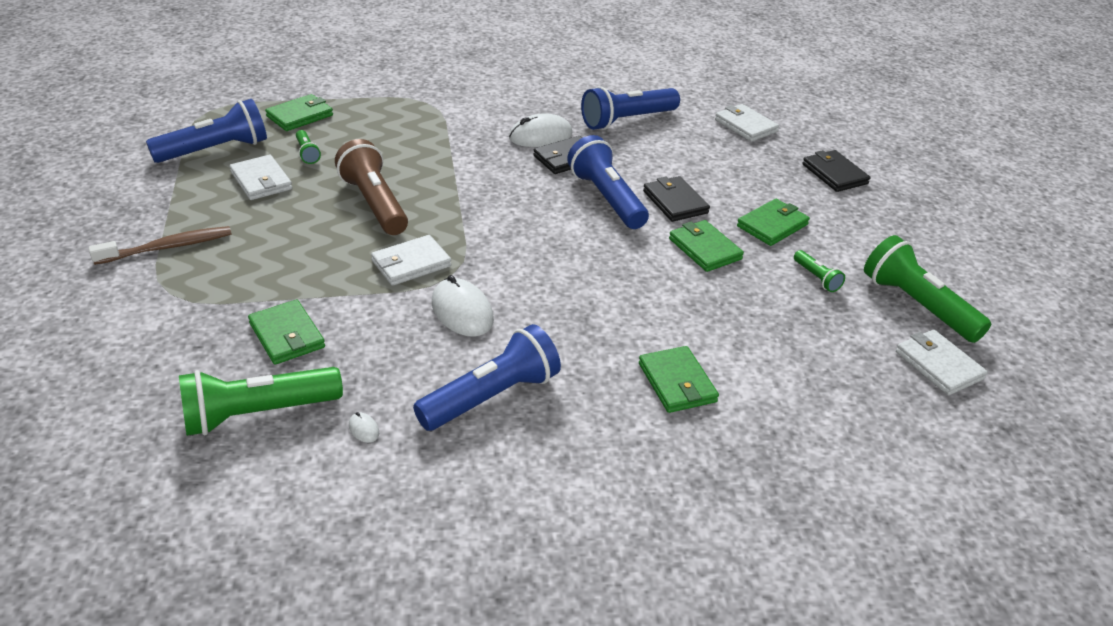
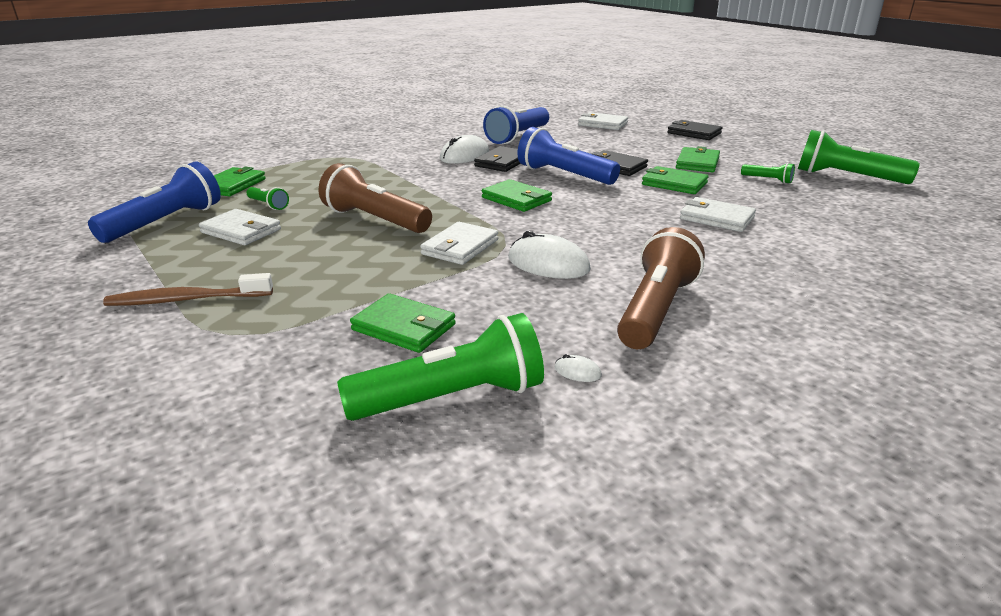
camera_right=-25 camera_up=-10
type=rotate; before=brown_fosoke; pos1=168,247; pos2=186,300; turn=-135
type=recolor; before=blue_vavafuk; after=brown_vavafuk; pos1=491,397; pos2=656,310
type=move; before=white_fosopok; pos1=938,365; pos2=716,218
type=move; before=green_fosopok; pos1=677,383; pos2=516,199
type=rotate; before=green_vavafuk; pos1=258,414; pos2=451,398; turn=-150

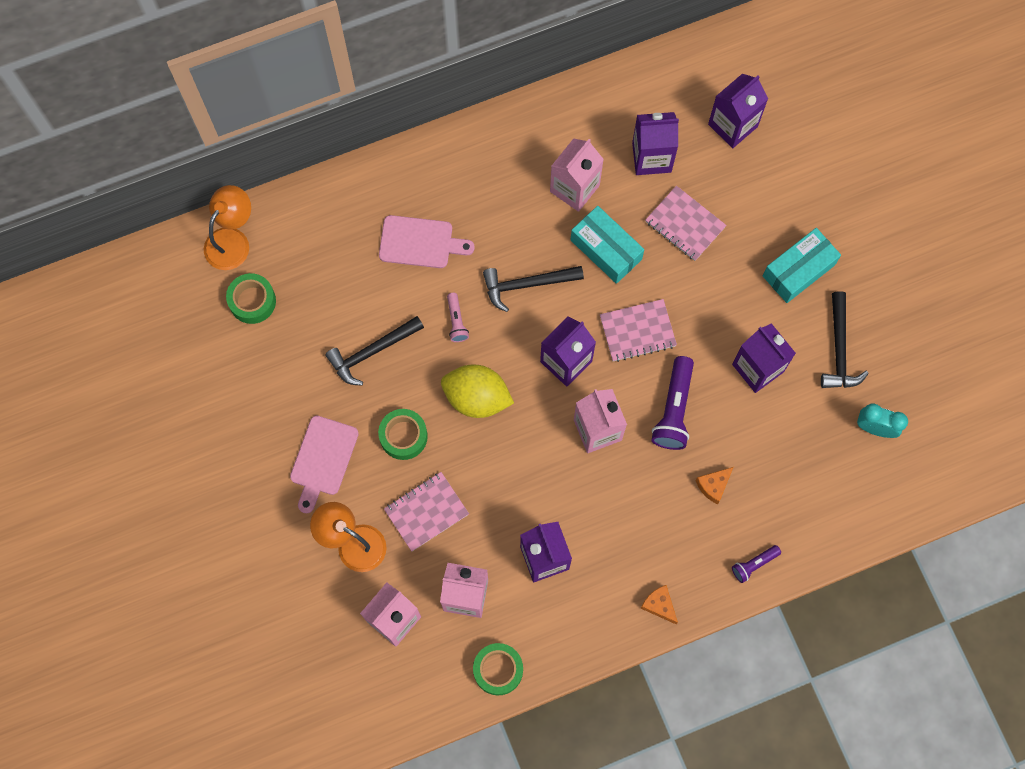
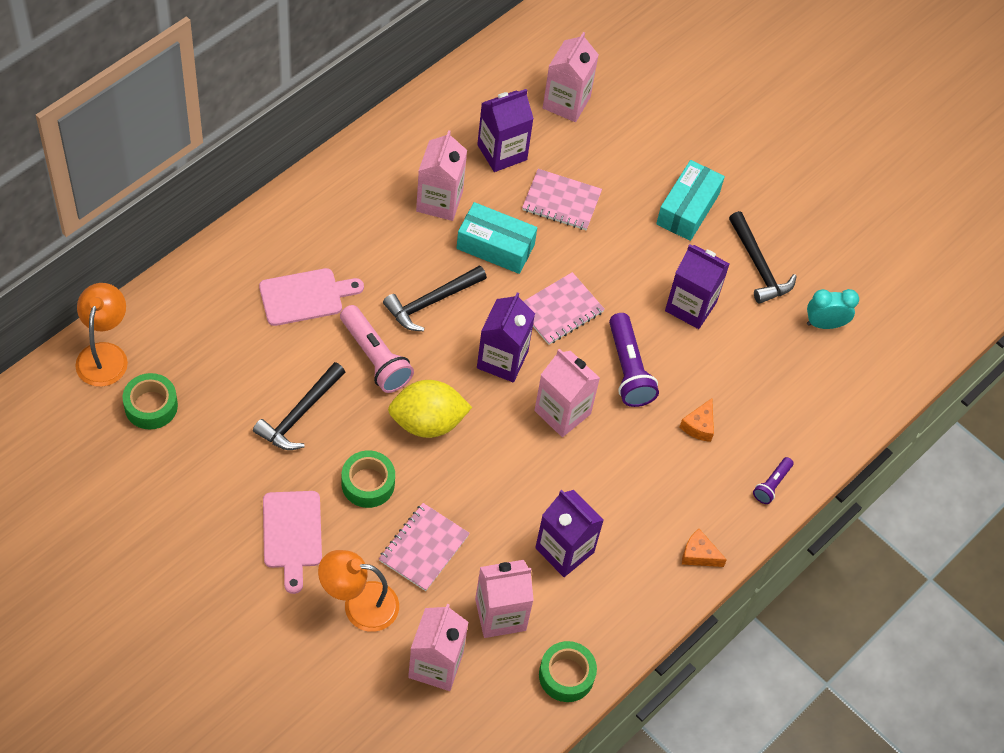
camera_right=-30 camera_up=-15
type=recolor; before=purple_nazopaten; after=pink_nazopaten; pos1=732,125; pos2=566,102
type=resize; before=pink_vavafuk; pos1=456,321; pos2=375,358; scale=1.85

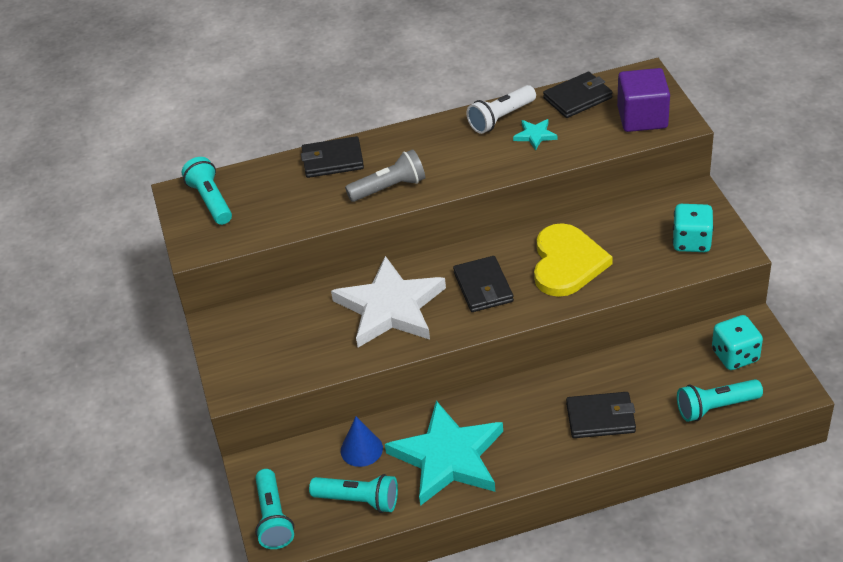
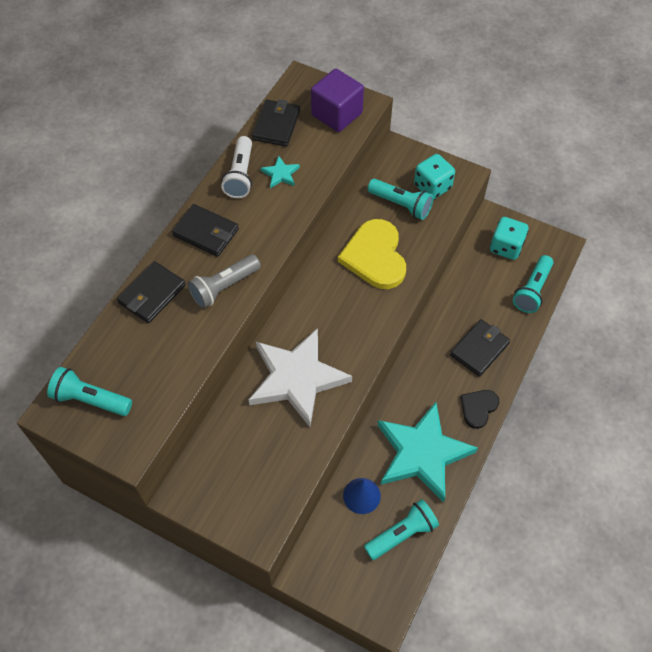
camera_right=-50 camera_up=15
type=rotate; before=grey_vavafuk; pos1=389,188; pos2=224,287; turn=-150
type=rotate; before=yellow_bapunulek; pos1=567,263; pos2=375,256; turn=-150
type=move; before=black_fosopok; pos1=483,287; pos2=206,232
type=move; before=turquoise_vavafuk; pos1=273,518; pos2=401,205
type=insert; after=black_bapunulek; pos2=478,408

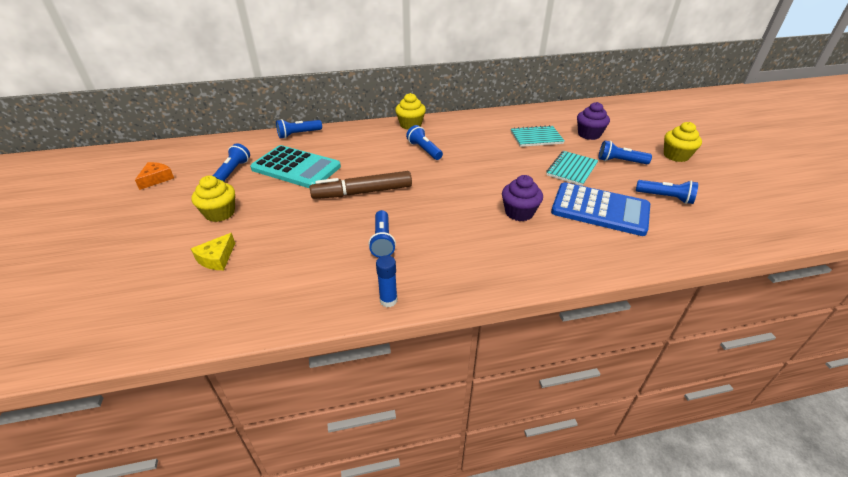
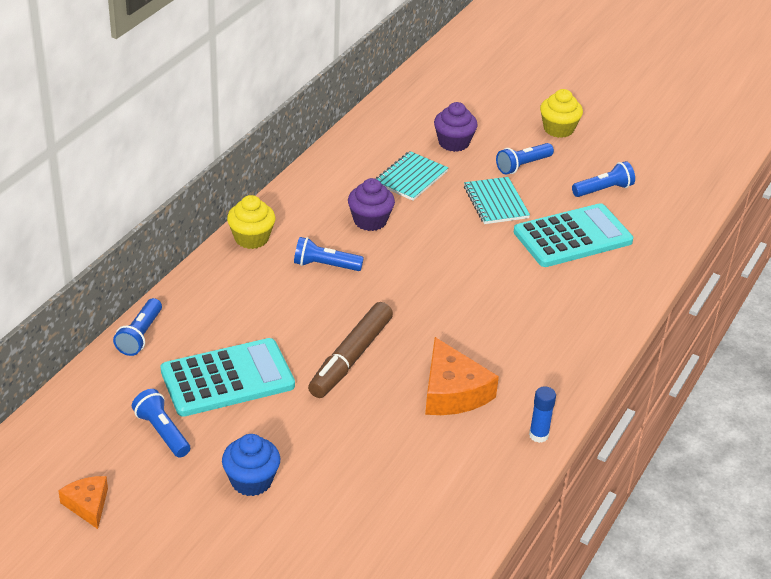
camera_right=-50 camera_up=0
type=recolor; before=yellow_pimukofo; after=blue_pimukofo; pos1=220,213; pos2=251,481
type=move; before=purple_pimukofo; pos1=519,212; pos2=370,221
type=recolor; before=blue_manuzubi; after=turquoise_manuzubi; pos1=600,210; pos2=572,237
type=replace; before=blue_vavafuk; after=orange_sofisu; pos1=382,241; pos2=452,392
type=delete; before=yellow_sofisu; pos1=216,258

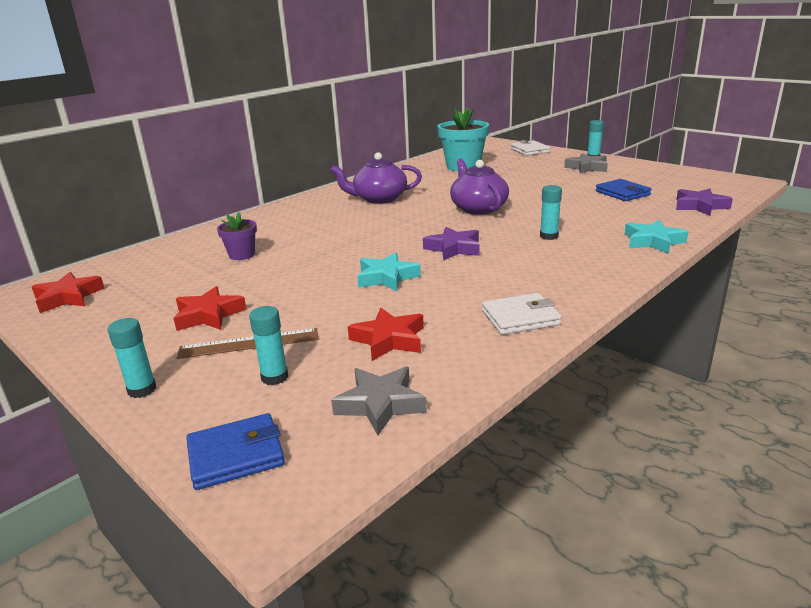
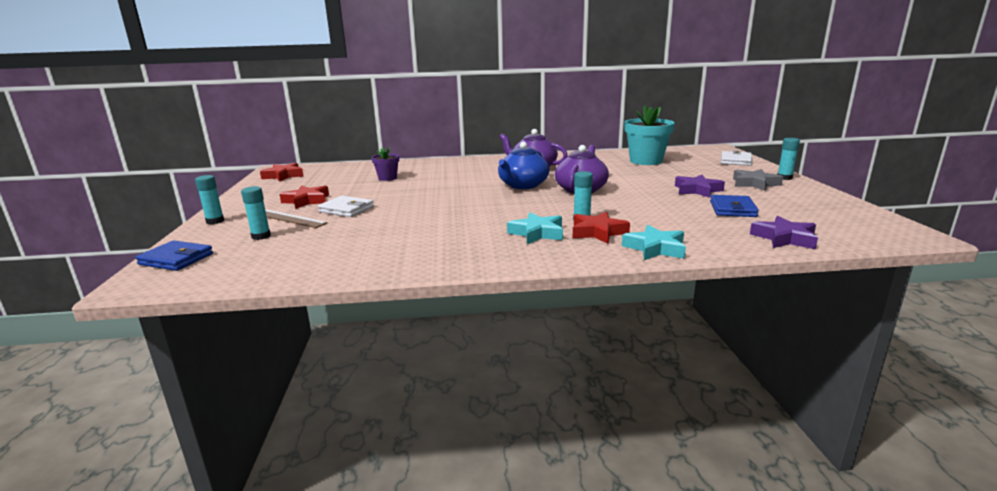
camera_right=40 camera_up=-5
type=move; before=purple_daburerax; pos1=453,248; pos2=697,190
type=move; before=turquoise_daburerax; pos1=387,277; pos2=537,233
type=move; before=white_fosopok; pos1=520,318; pos2=346,209
type=move; before=red_daburerax; pos1=389,339; pos2=598,232
type=delete; before=grey_daburerax; pos1=380,404
type=insert; after=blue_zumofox; pos2=523,185

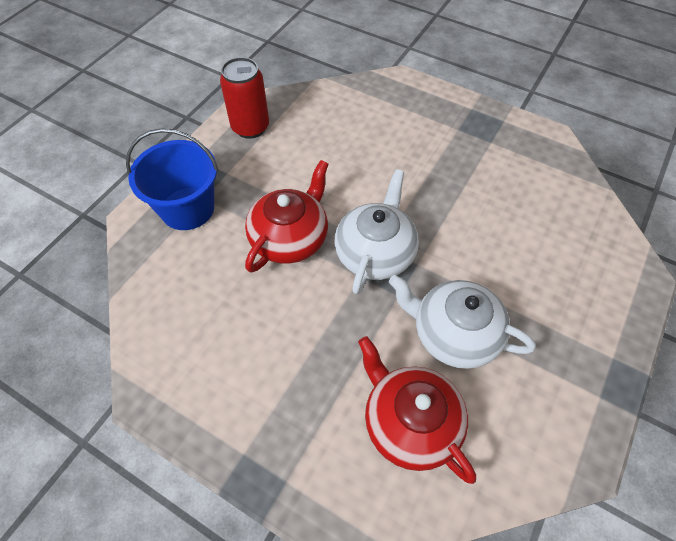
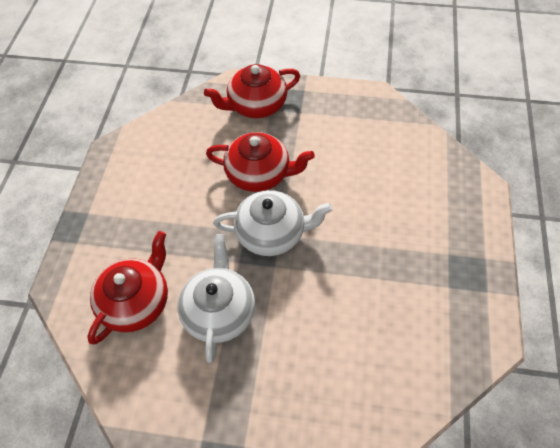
camera_right=70 camera_up=0
type=delete; before=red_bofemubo; pos1=250,127
type=replace; before=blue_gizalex; after=red_zumofox; pos1=187,208; pos2=256,105

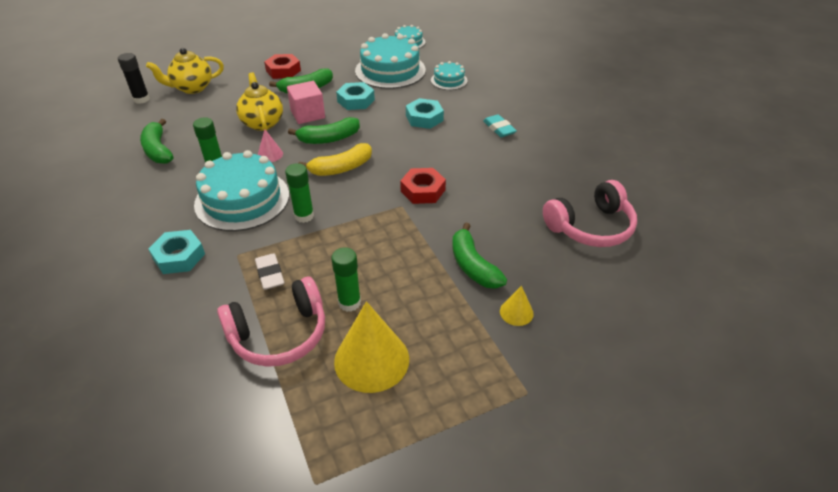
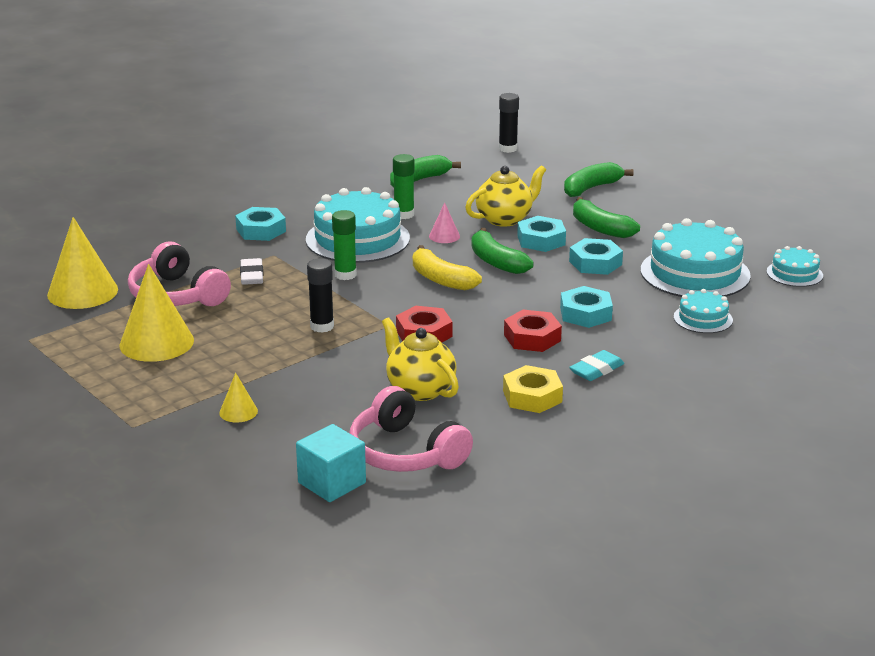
camera_right=75 camera_up=-15
type=move; before=yellow_zumofox; pos1=192,88; pos2=420,389
type=move; before=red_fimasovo; pos1=283,71; pos2=532,338
type=replace; before=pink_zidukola; after=turquoise_fimasovo; pos1=308,114; pos2=541,240
type=move; before=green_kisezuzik; pos1=473,266; pos2=591,188
type=delete; before=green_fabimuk; pos1=349,303
type=rotate; before=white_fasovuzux; pos1=270,274; pos2=252,275; turn=-60
type=insert; after=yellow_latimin; pos2=82,292
type=insert; after=black_fabimuk; pos2=322,326
type=insert; after=yellow_fimasovo; pos2=532,396
type=insert; after=turquoise_zidukola; pos2=332,483

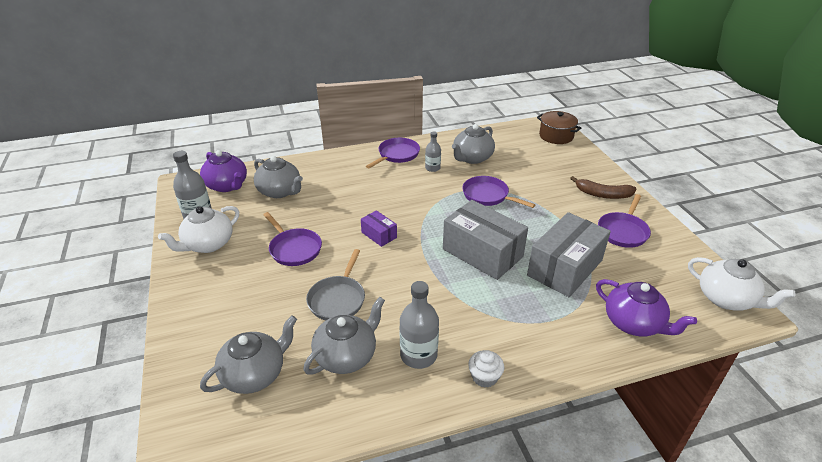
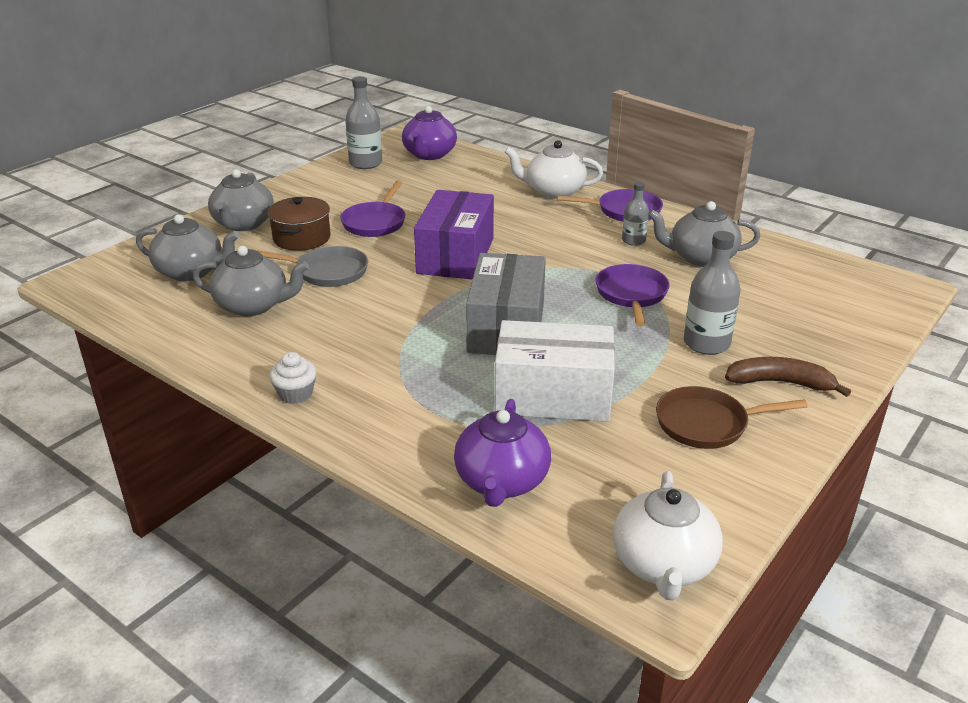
camera_right=55 camera_up=-5
type=move; before=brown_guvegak; pos1=556,136; pos2=302,238
type=move; before=grey_zumofox; pos1=280,191; pos2=243,224
type=rotate; before=brown_kisezuzik; pos1=603,194; pos2=779,383; turn=120
type=recolor; before=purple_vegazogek; after=brown_vegazogek; pos1=623,231; pos2=707,424
type=move; before=white_zumofox; pos1=208,244; pos2=553,191
type=resize; before=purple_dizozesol; pos1=379,235; pos2=455,255; scale=2.1
type=recolor; before=grey_dizozesol; after=white_dizozesol; pos1=564,268; pos2=553,395
type=rotate; before=grey_vegazogek; pos1=338,299; pos2=327,272; turn=-150
type=move; before=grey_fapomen; pos1=418,355; pos2=706,343

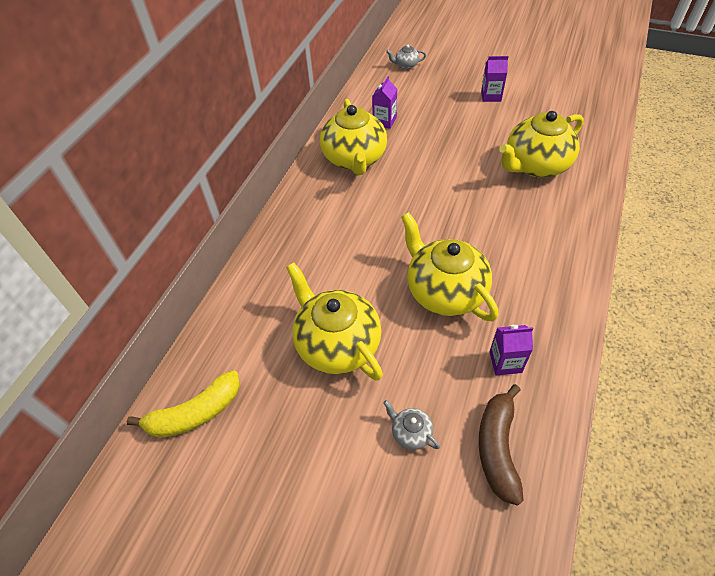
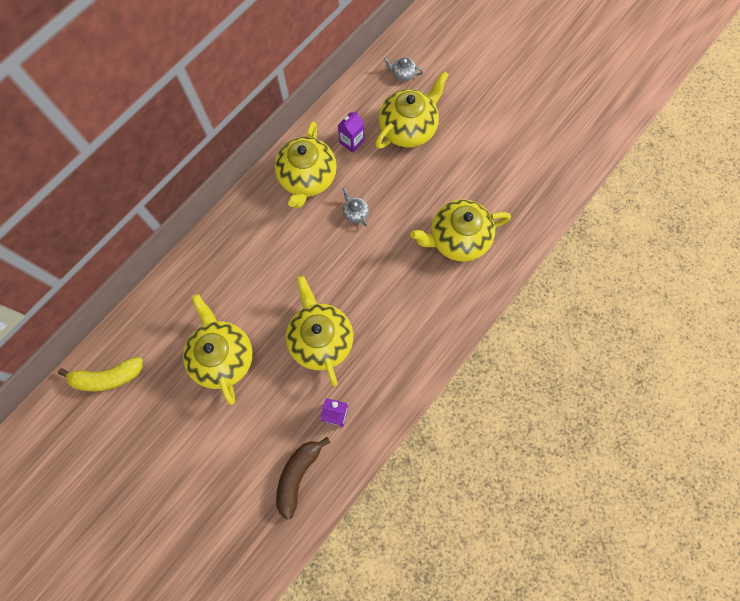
camera_right=15 camera_up=20
type=delete; before=purple_nazopaten; pos1=491,96
type=move; before=grey_zumofox; pos1=410,433; pos2=355,213
type=insert; after=yellow_zumofox; pos2=408,128

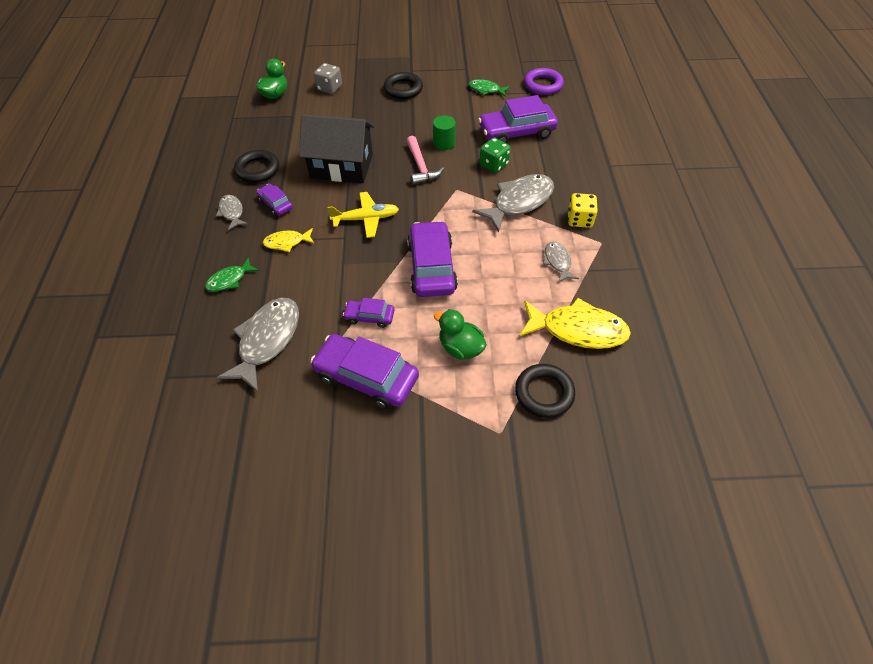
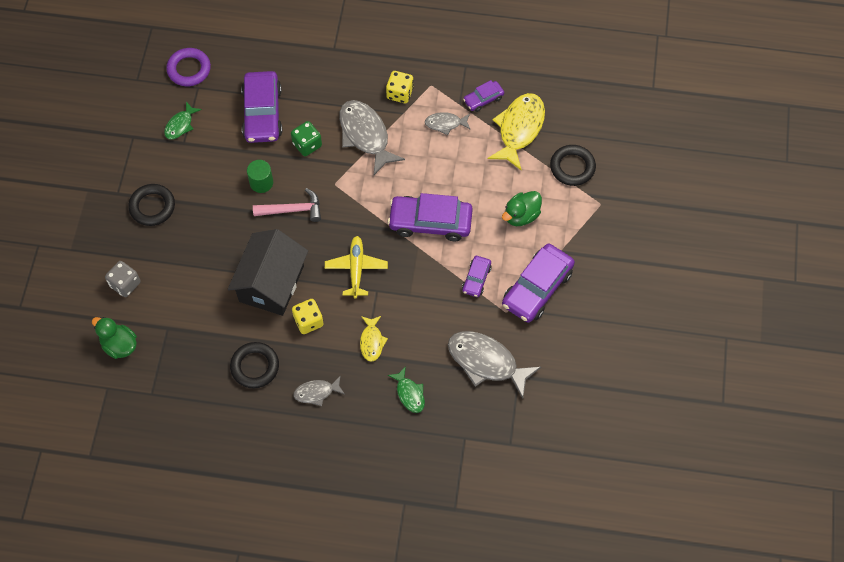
camera_right=-80 camera_up=10
type=move; before=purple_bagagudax; pos1=276,204; pos2=483,99
type=insert; after=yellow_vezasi; pos2=308,321

